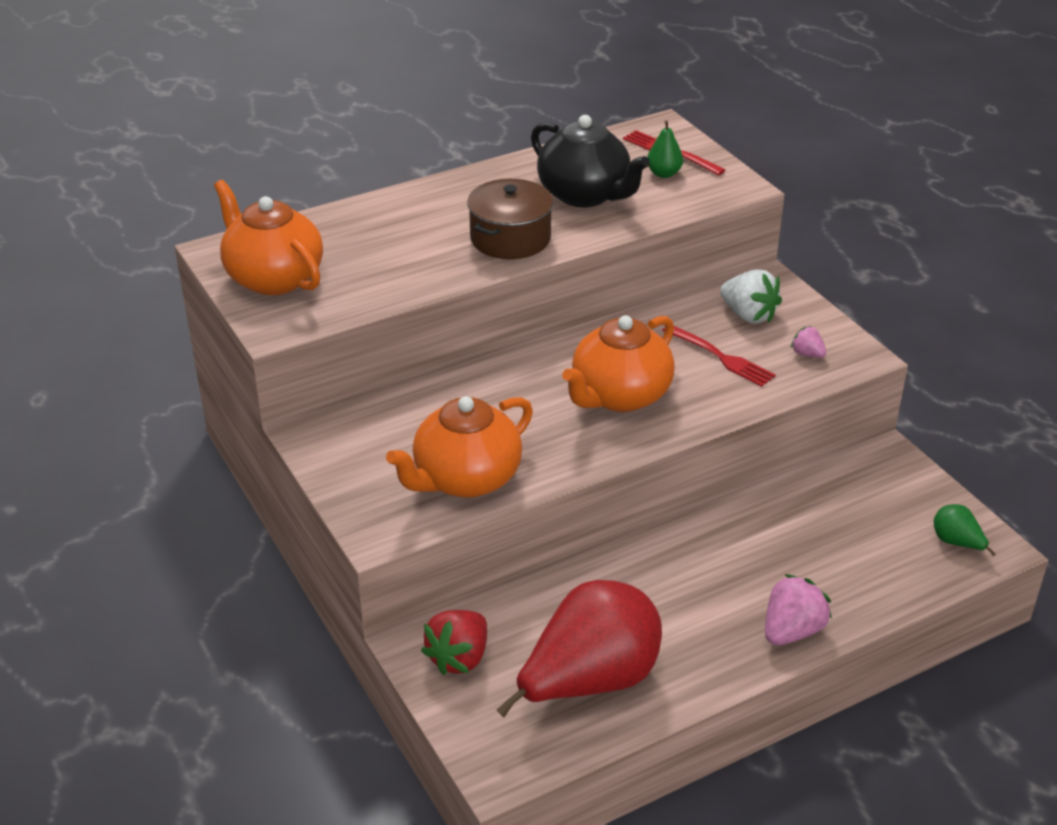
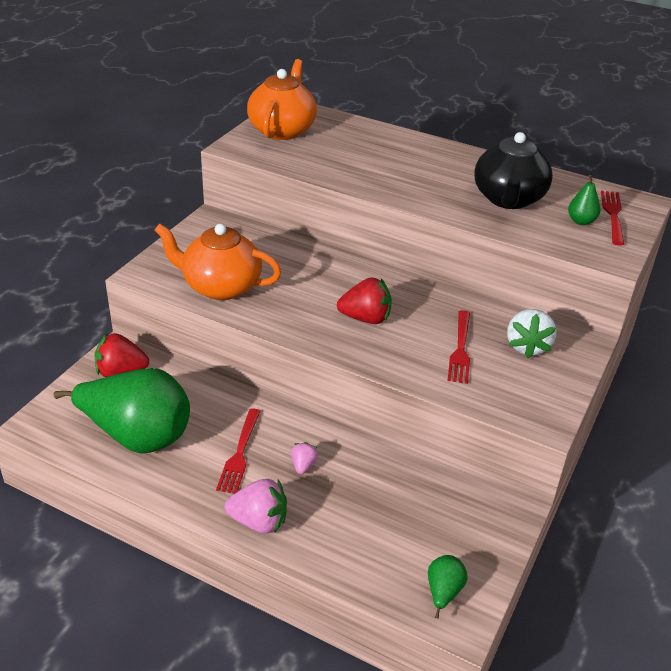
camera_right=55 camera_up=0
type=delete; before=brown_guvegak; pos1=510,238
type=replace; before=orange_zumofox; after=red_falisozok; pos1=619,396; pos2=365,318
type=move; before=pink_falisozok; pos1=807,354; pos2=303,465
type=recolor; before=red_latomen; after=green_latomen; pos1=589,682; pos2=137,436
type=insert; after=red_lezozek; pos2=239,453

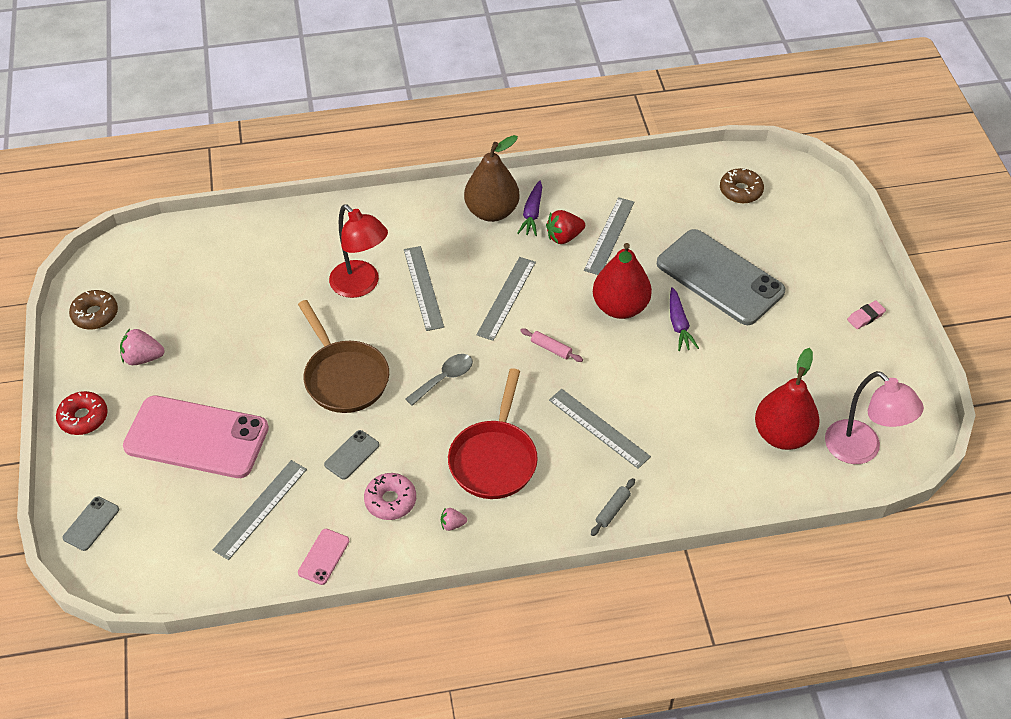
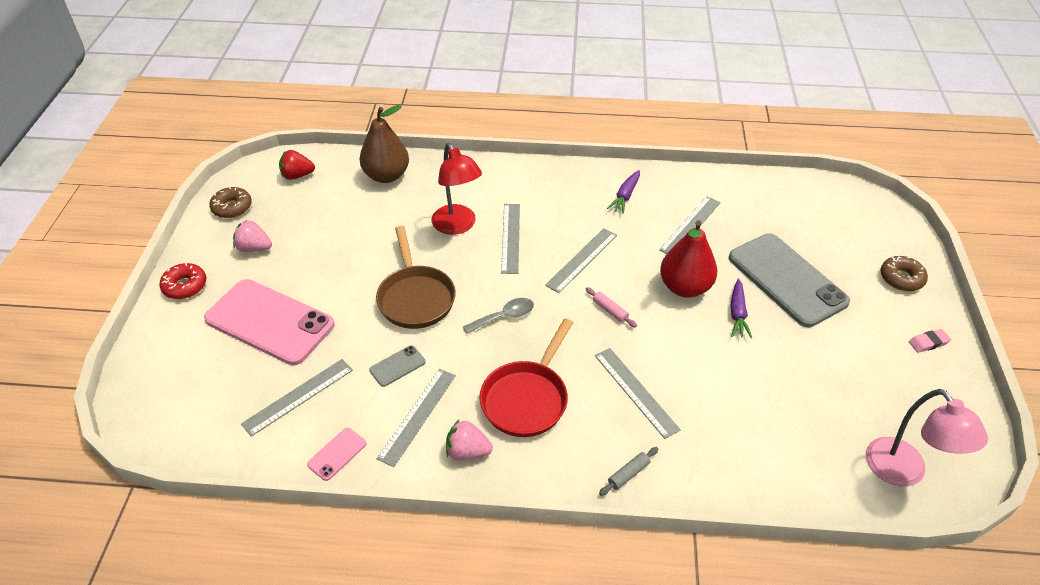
camera_right=15 camera_up=-5
type=move; before=brown_latomen; pos1=492,212; pos2=386,176
type=move; before=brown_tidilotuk; pos1=740,191; pos2=901,278
type=move; before=red_falisozok; pos1=564,237; pos2=297,175
type=delete; before=red_latomen; pos1=782,435
type=replace; before=pink_tidilotuk; after=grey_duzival; pos1=390,501; pos2=417,416
type=delete; before=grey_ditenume; pos1=91,523
type=resize; before=pink_falisozok; pos1=452,524; pos2=467,451; scale=1.75

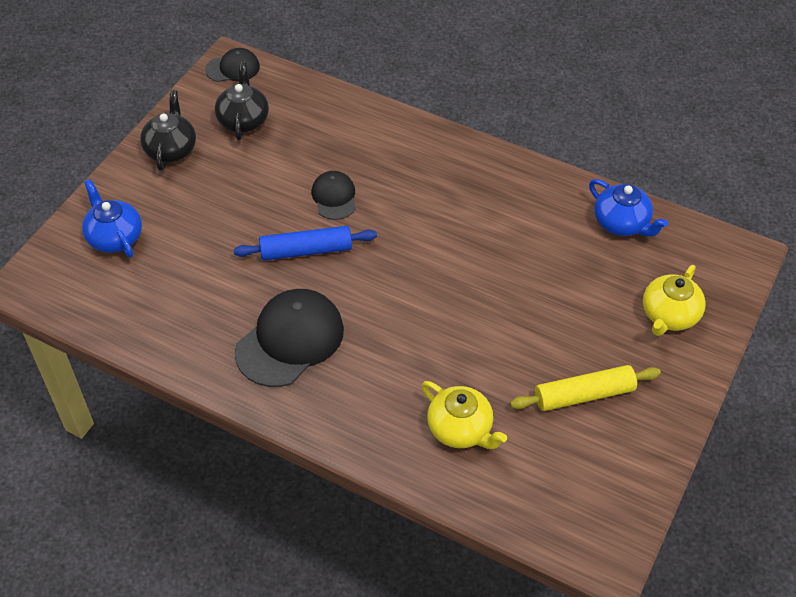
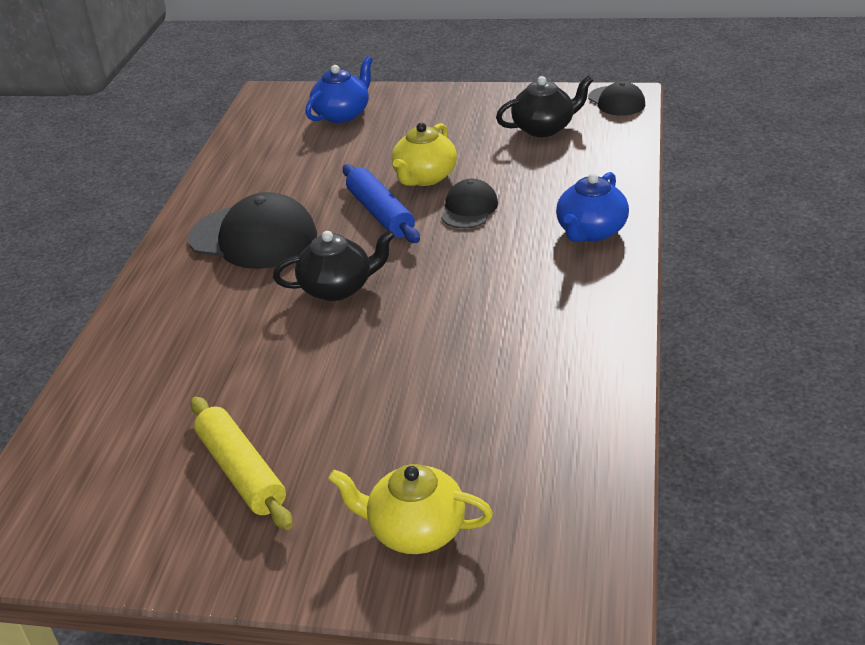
camera_right=75 camera_up=-15
type=move; before=black_zumofox; pos1=171,149; pos2=338,288
type=rotate; before=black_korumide; pos1=334,197; pos2=469,209; turn=-45
type=move; before=blue_zumofox; pos1=622,223; pos2=591,231
type=move; before=yellow_zumofox; pos1=460,429; pos2=425,177

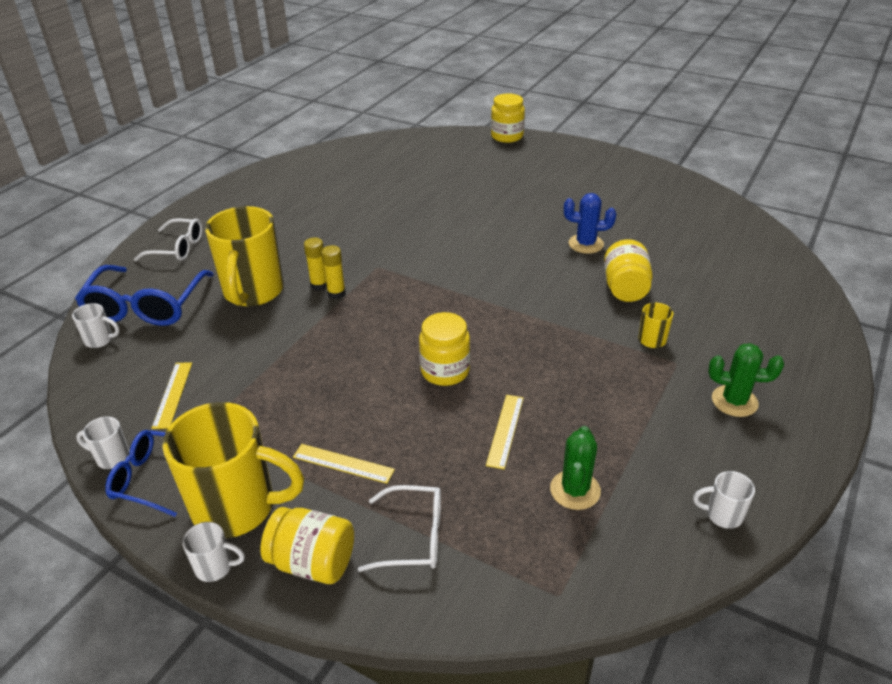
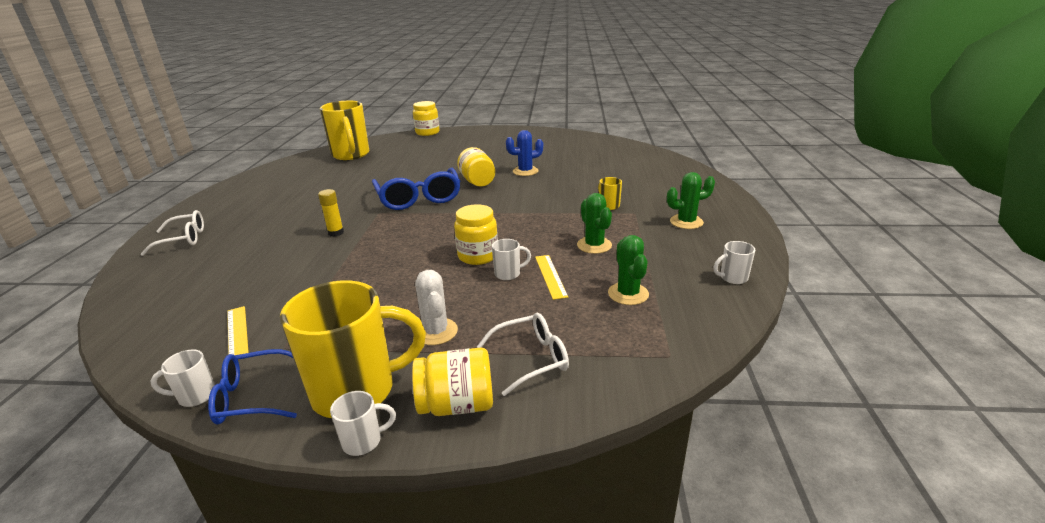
camera_right=-25 camera_up=-10
type=move; before=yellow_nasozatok; pos1=253,292; pos2=351,155
type=move; before=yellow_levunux; pos1=625,288; pos2=477,181
type=delete; before=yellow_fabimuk; pos1=336,293
type=move; before=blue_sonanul; pos1=146,306; pos2=419,198
type=move; before=white_nasozatok; pos1=100,340; pos2=508,274
type=replace; before=yellow_duzival; after=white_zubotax; pos1=343,463; pos2=436,332
type=insert; after=green_zubotax; pos2=594,245

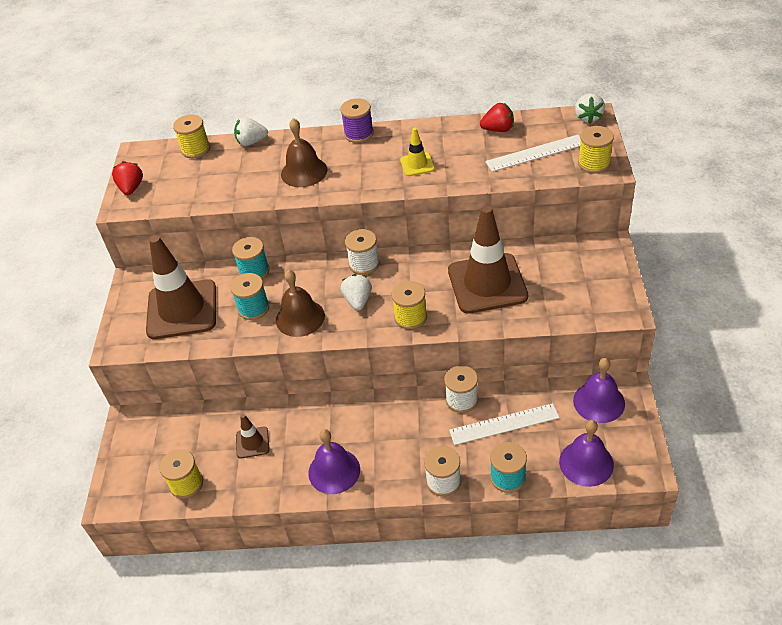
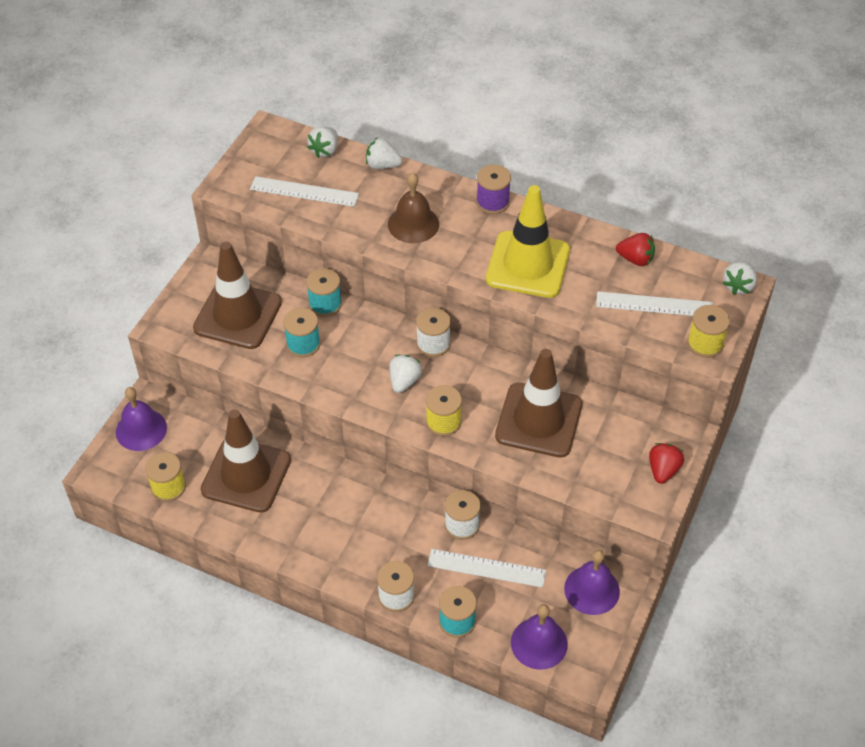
camera_right=20 camera_up=5
type=replace; before=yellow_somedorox; after=white_falisozok; pos1=196,149; pos2=325,150
type=resize; before=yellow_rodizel; pos1=417,164; pos2=528,265; scale=2.19
type=move; before=red_falisozok; pos1=131,188; pos2=663,470
type=delete; before=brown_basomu; pos1=300,318
type=resize; before=brown_rodizel; pos1=252,442; pos2=246,475; scale=2.19
type=move; before=purple_basomu; pos1=334,471; pos2=141,429
type=insert; after=white_duzival; pos2=304,191

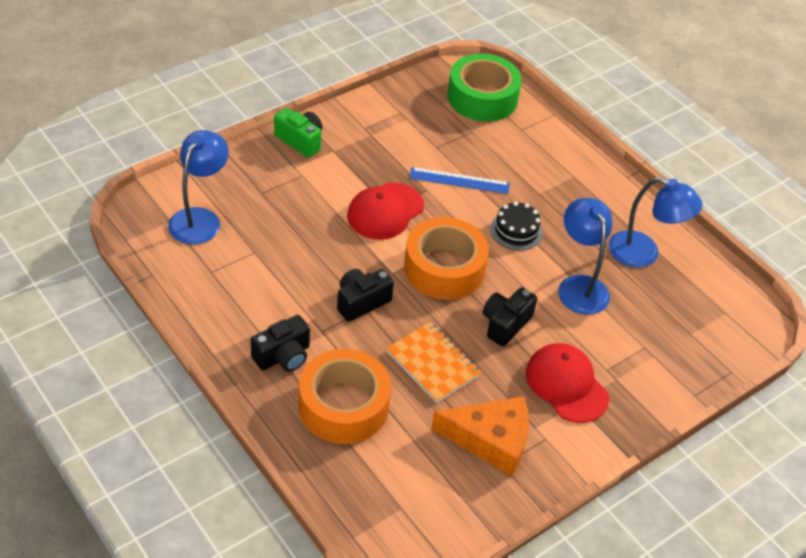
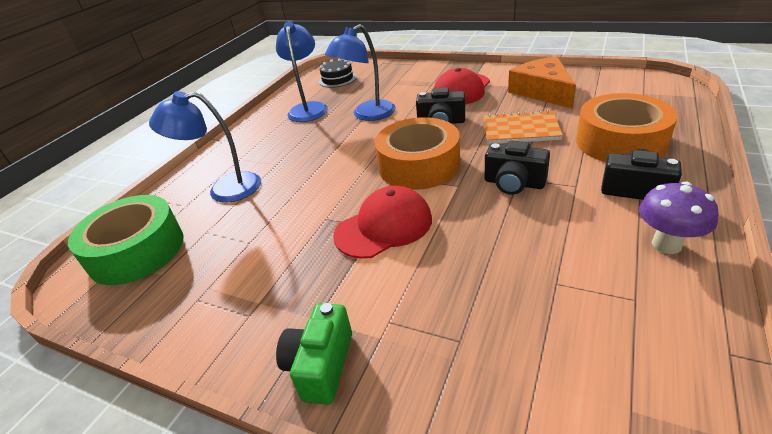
camera_right=-110 camera_up=-10
type=move; before=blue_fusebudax; pos1=200,218; pos2=224,189
type=delete; before=blue_duzival; pos1=459,180
type=rotate; before=red_korumide; pos1=385,211; pos2=384,227; turn=-45
type=move; before=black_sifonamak; pos1=516,231; pos2=337,79
type=rotate; before=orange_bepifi; pos1=432,364; pos2=520,130; turn=75
type=insert; after=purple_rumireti; pos2=666,244

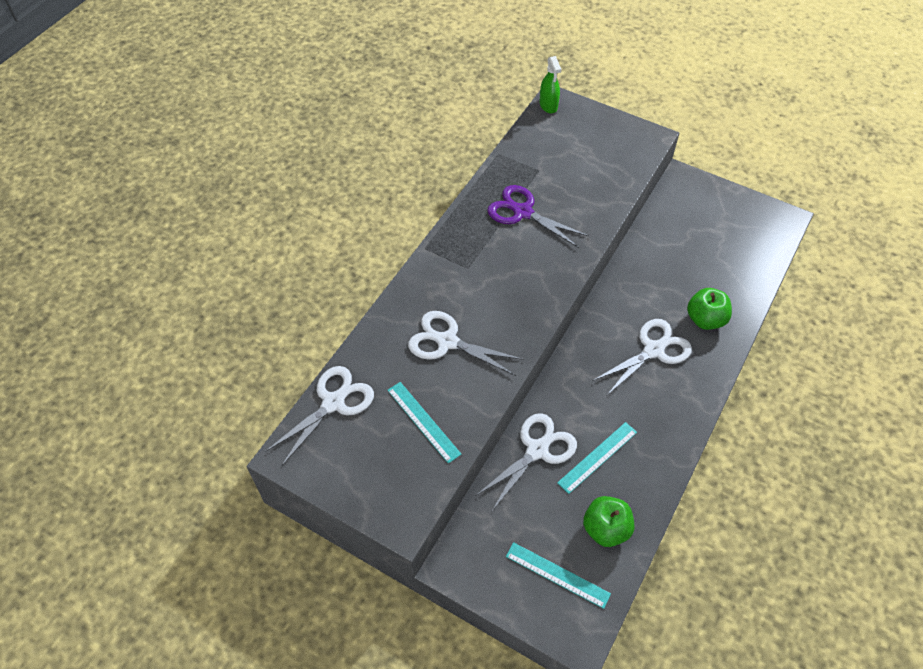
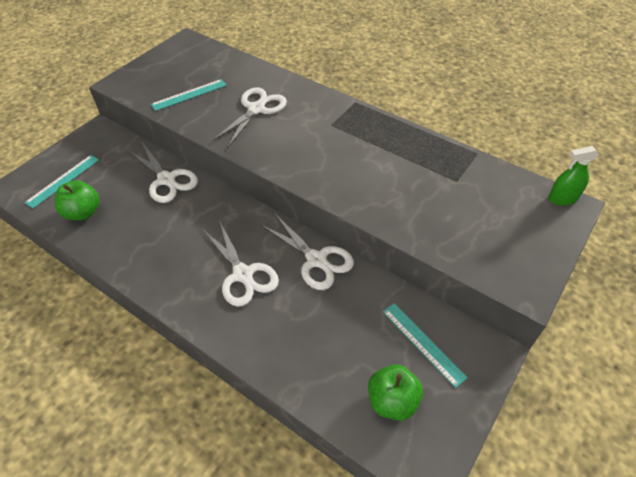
camera_right=95 camera_up=-5
type=delete; before=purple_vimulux; pos1=523,212
type=move; before=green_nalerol; pos1=705,319; pos2=392,401
type=move; before=white_vimulux; pos1=333,403; pos2=316,260
type=move; before=turquoise_duzival; pos1=597,457; pos2=423,343

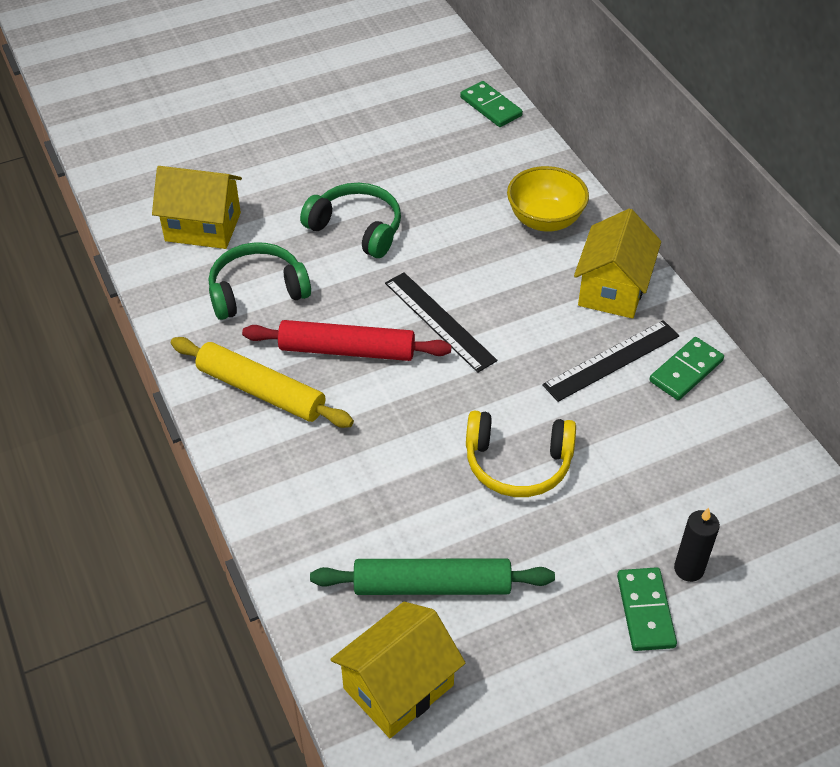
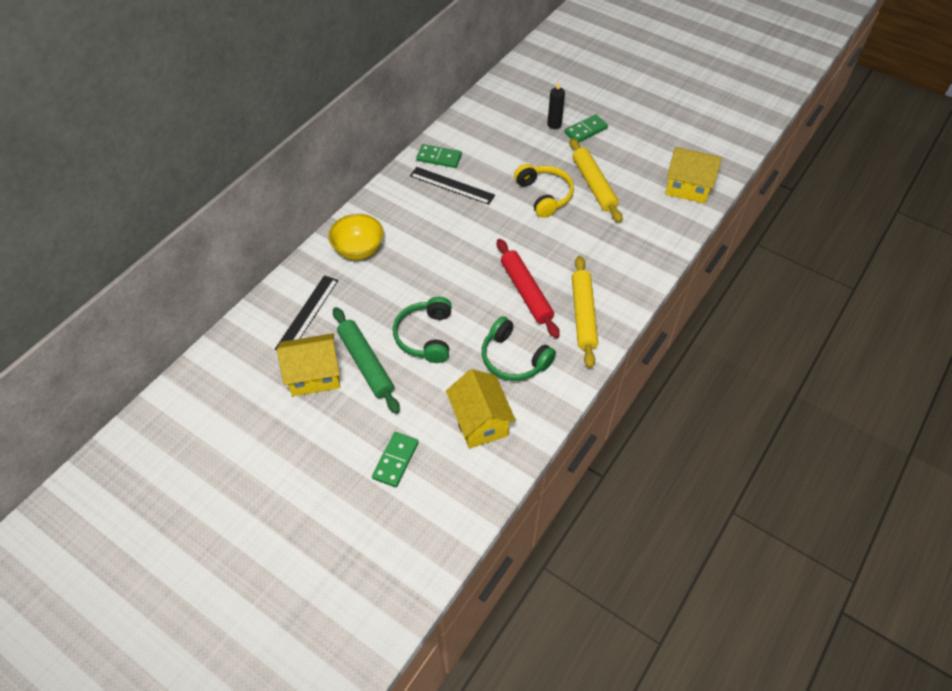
camera_right=-120 camera_up=5
type=move; before=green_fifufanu; pos1=490,107; pos2=396,460
type=move; before=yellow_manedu; pos1=612,289; pos2=314,375
type=move; before=black_duzival; pos1=439,321; pos2=307,314
type=move; before=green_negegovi; pos1=431,585; pos2=366,364
type=insert; after=yellow_negegovi; pos2=593,185

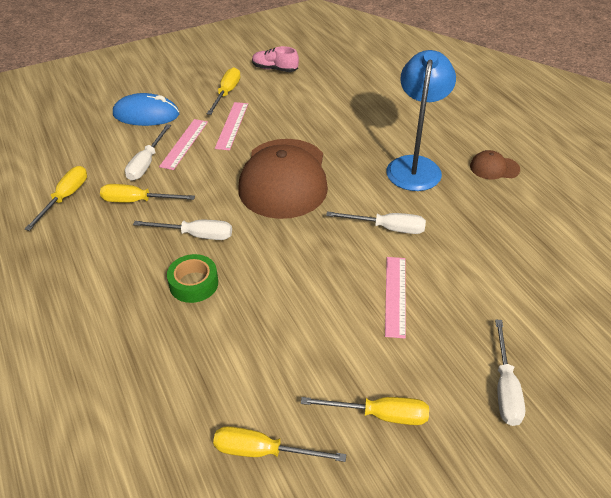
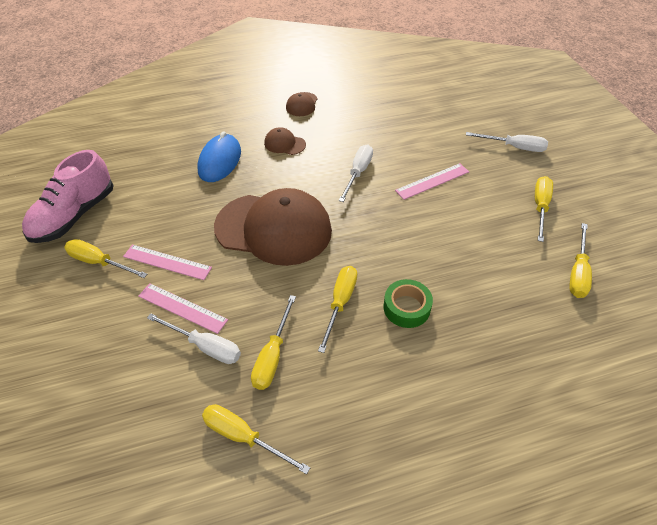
camera_right=-80 camera_up=5
type=resize; before=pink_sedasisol; pos1=275,69; pos2=74,215; scale=1.78
type=replace; before=blue_fusebudax; after=brown_korumide; pos1=415,166; pos2=284,144
type=move; before=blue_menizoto; pos1=146,114; pos2=219,161
type=recolor; before=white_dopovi; after=yellow_dopovi; pos1=195,235; pos2=340,303
type=rotate; before=pink_duzival; pos1=395,295; pos2=432,181; turn=-45

